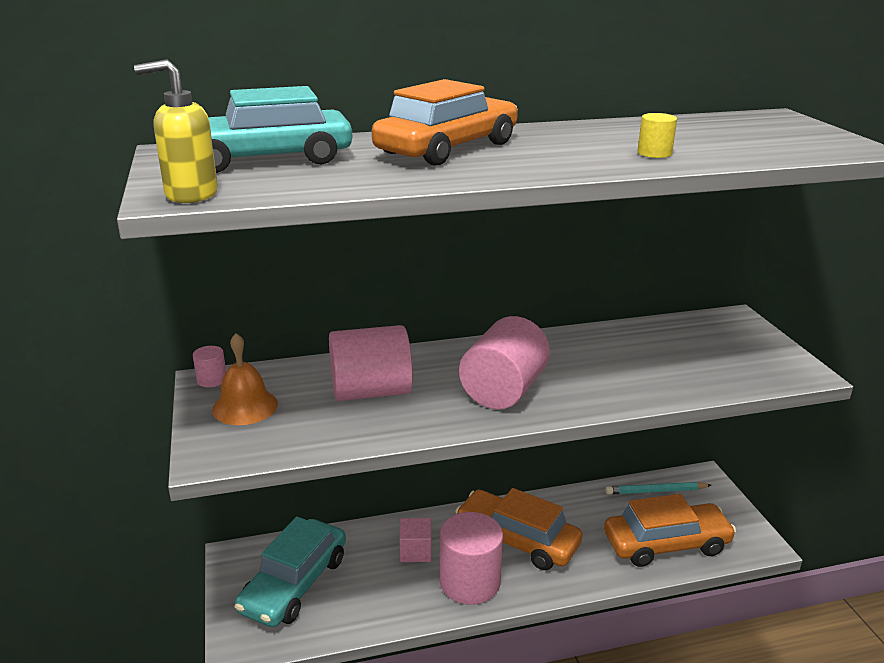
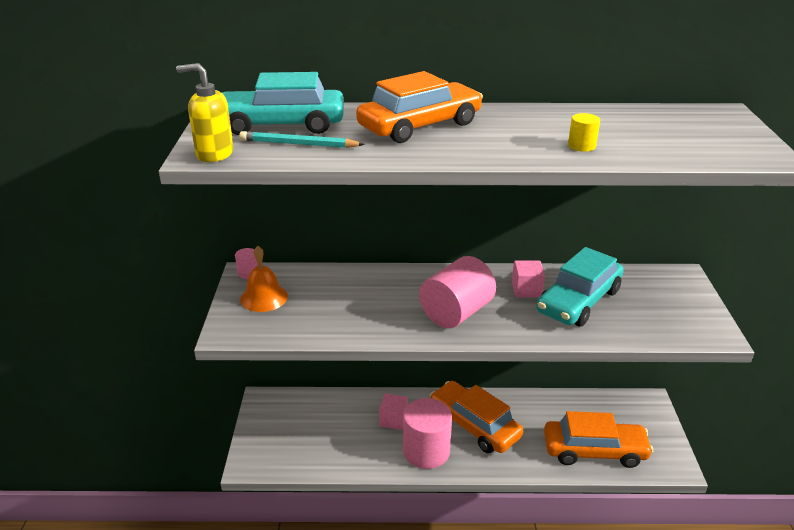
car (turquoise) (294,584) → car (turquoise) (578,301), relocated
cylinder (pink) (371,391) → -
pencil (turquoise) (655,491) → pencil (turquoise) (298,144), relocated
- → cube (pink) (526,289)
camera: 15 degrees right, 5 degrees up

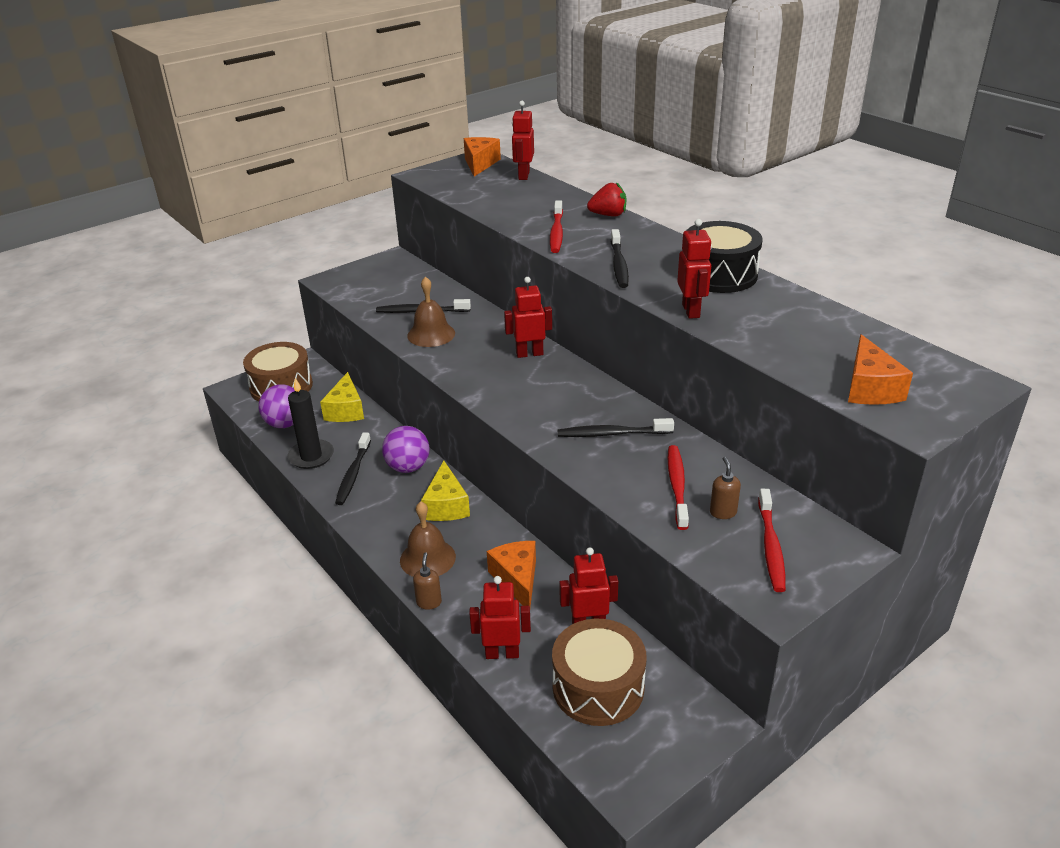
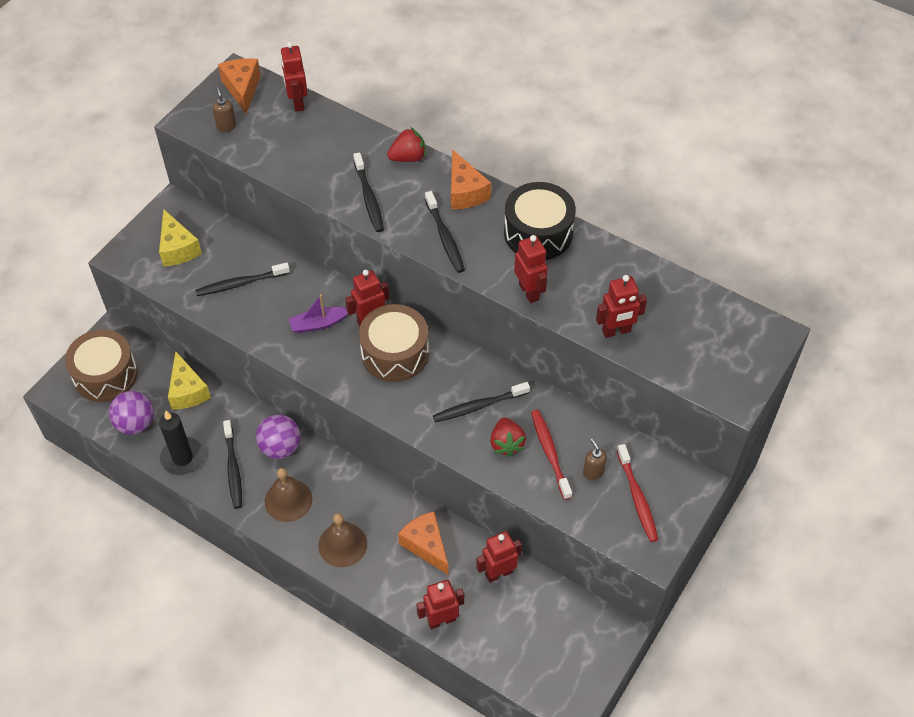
bell (brown) (431,334) → bell (brown) (288,500), relocated
soap dispenser (brown) (429,602) → soap dispenser (brown) (226,126), relocated
cheese (yellow) (446,505) → cheese (yellow) (178,248), relocated
toothbrush (red) (556,233) → toothbrush (black) (369,198)
drum (brown) (598,687) → drum (brown) (395,353), relocated
cheese (orange) (869,388) → cheese (orange) (465,192), relocated
- → boat (purple) (318,324)
- → strawberry (red) (506,444)
- → robot (red) (616,331)
camera: 20 degrees left, 20 degrees up

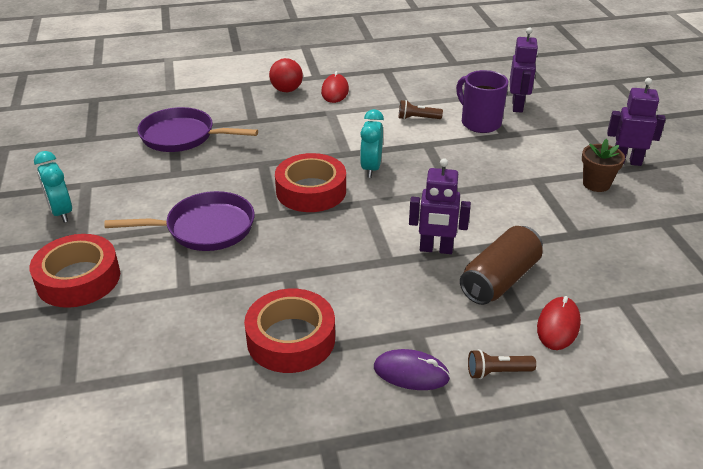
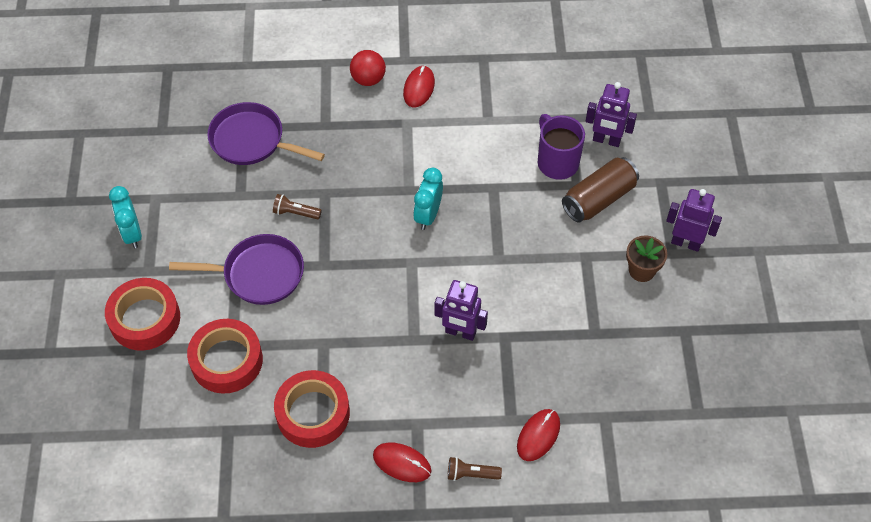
tape (red) (311,191) → tape (red) (227,360), relocated
mouse (purple) (411,373) → mouse (red) (402,463)
flashlight (brown) (417,118) → flashlight (brown) (295,213), relocated
can (brown) (499,279) → can (brown) (598,199), relocated
robot (purple) (517,106) → robot (purple) (606,140), 90 degrees clockwise
camera: 10 degrees right, 20 degrees up

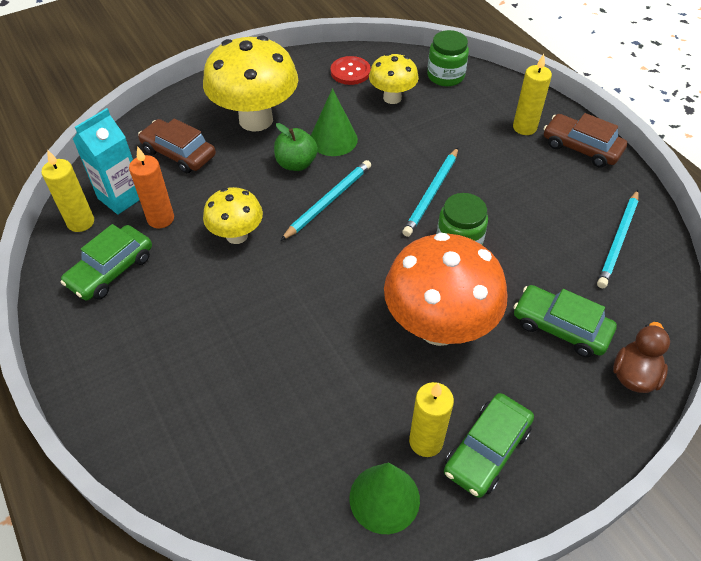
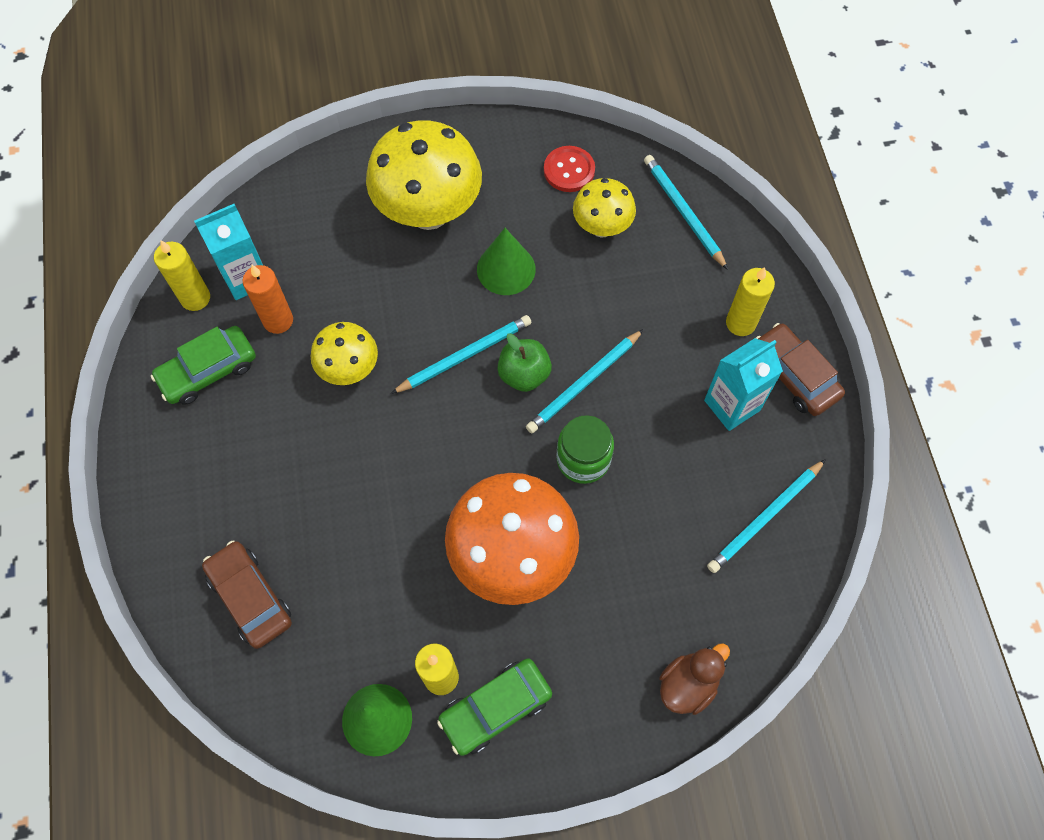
car (brown) (179,153) → car (brown) (250,597), relocated
apple (green) (296,164) → apple (green) (524,374), relocated
jar (green) (445,76) → pencil (turquoise) (683,212)
car (green) (560,327) → -
- → carton (turquoise) (732,405)
camera: 20 degrees right, 15 degrees up

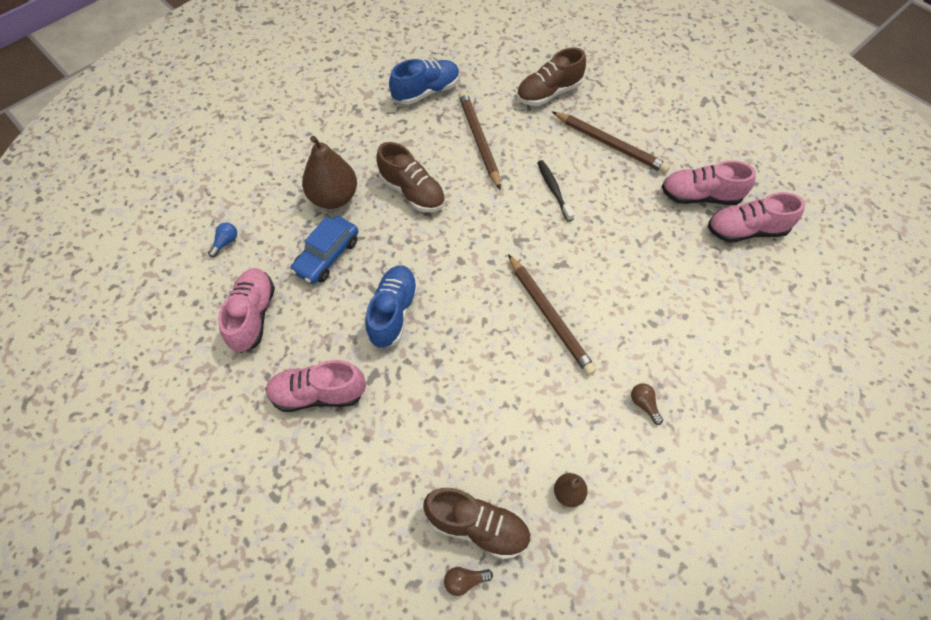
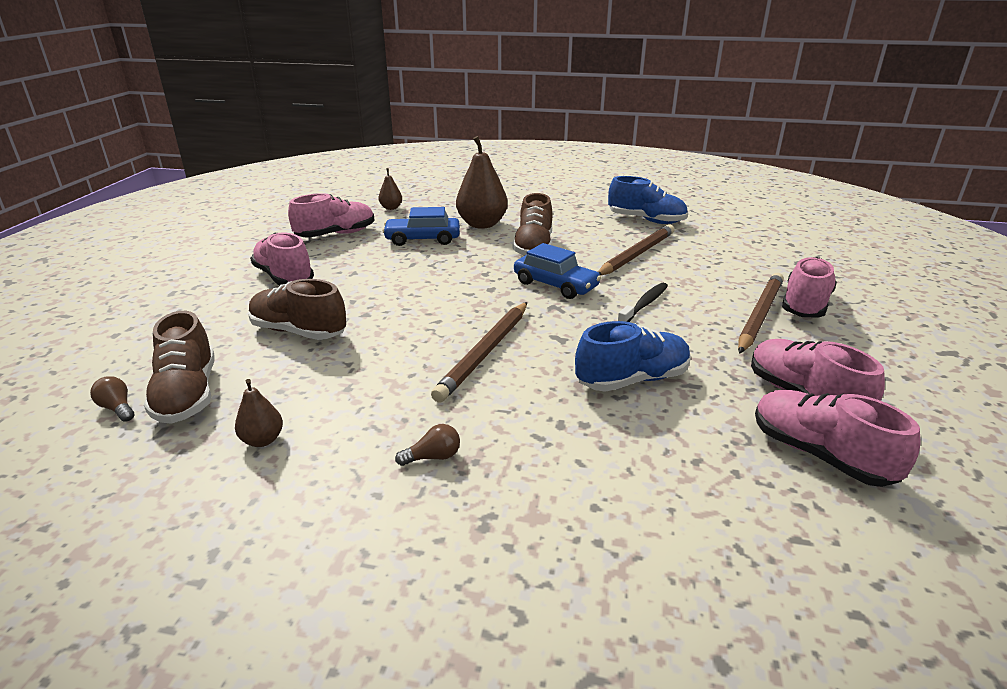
light bulb (blue) (226,242) → pear (brown) (391,208)
shoe (blue) (393,312) → shoe (blue) (632,380), relocated
shoe (brown) (548,93) → shoe (brown) (299,332), relocated
pencil (brown) (610,144) → pencil (brown) (759,315), 150 degrees counterclockwise
light bulb (brown) (644,404) → light bulb (brown) (433,457), 45 degrees clockwise
- → car (blue) (555,285)
- → shoe (pink) (805,305)
camera: 55 degrees right, 30 degrees down

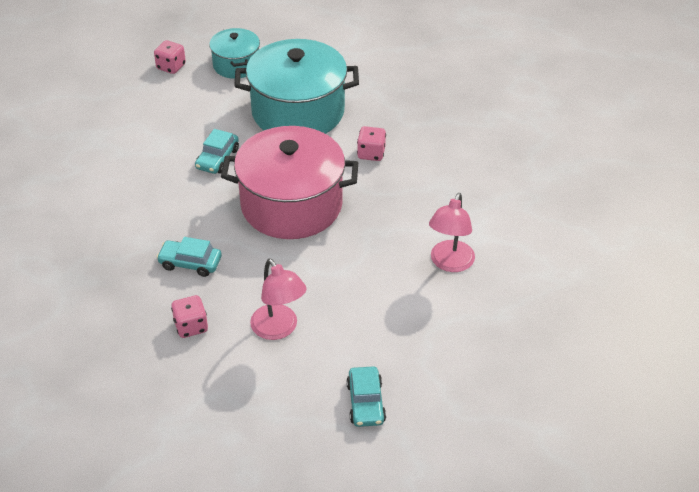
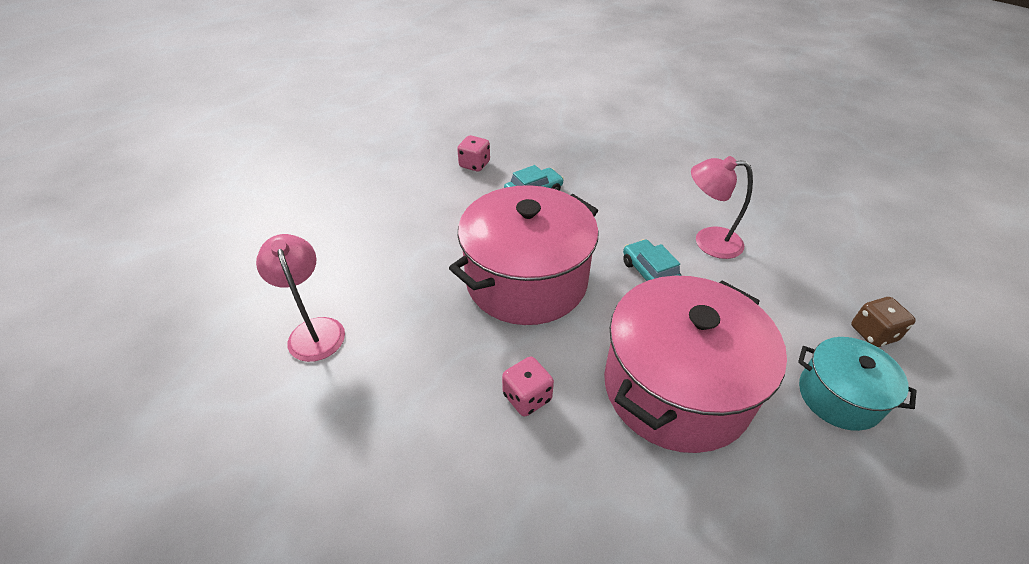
dice (pink) (171,67) → dice (brown) (873,333)
pot (turquoise) (298,111) → pot (pink) (676,388)
lamp (pink) (279,329) → lamp (pink) (708,241), relocated
car (turquoise) (365,403) → -
camera: 135 degrees right, 0 degrees up

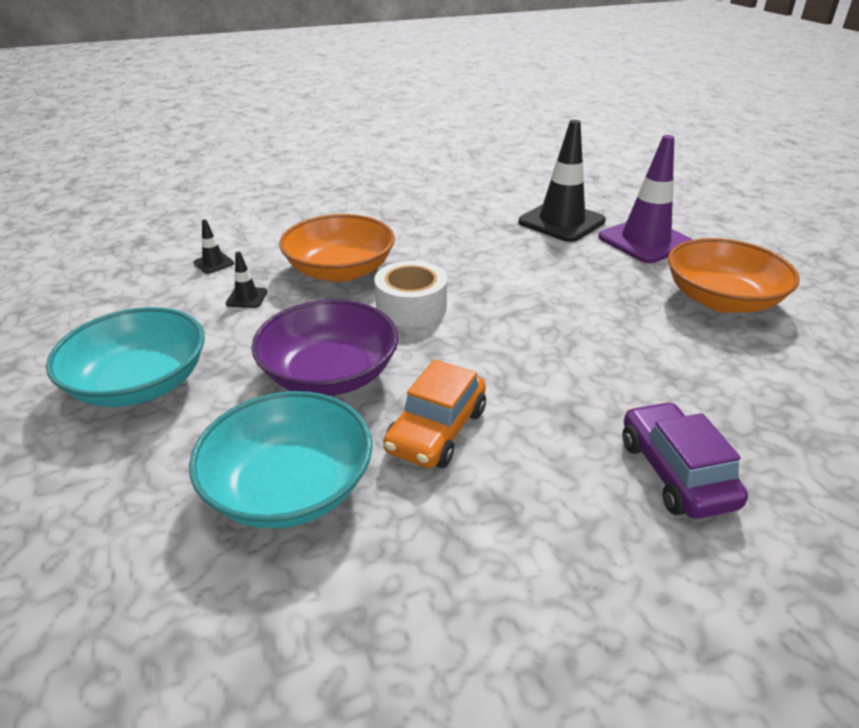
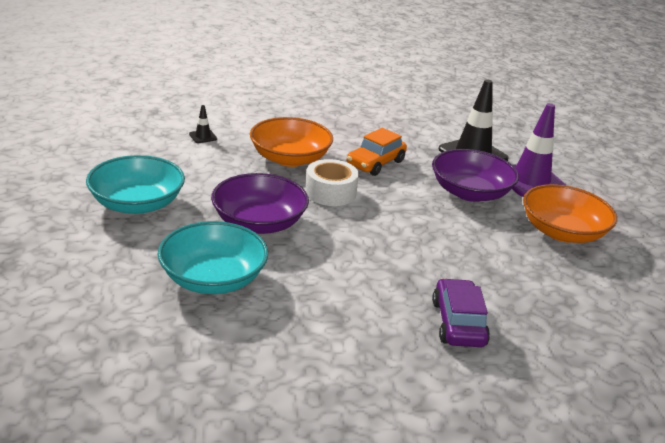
traffic cone (black) (247,298) → -
car (orange) (437,430) → car (orange) (375,163), relocated
- → bowl (purple) (470,192)
camera: 10 degrees right, 5 degrees down

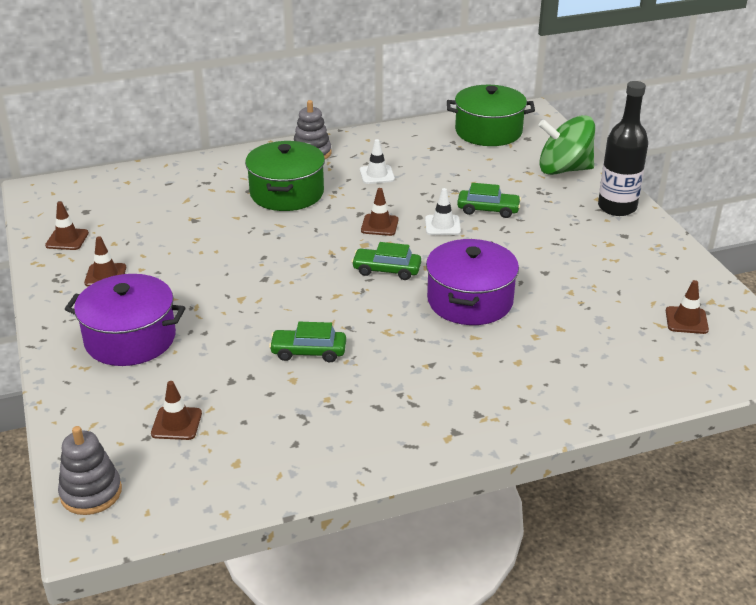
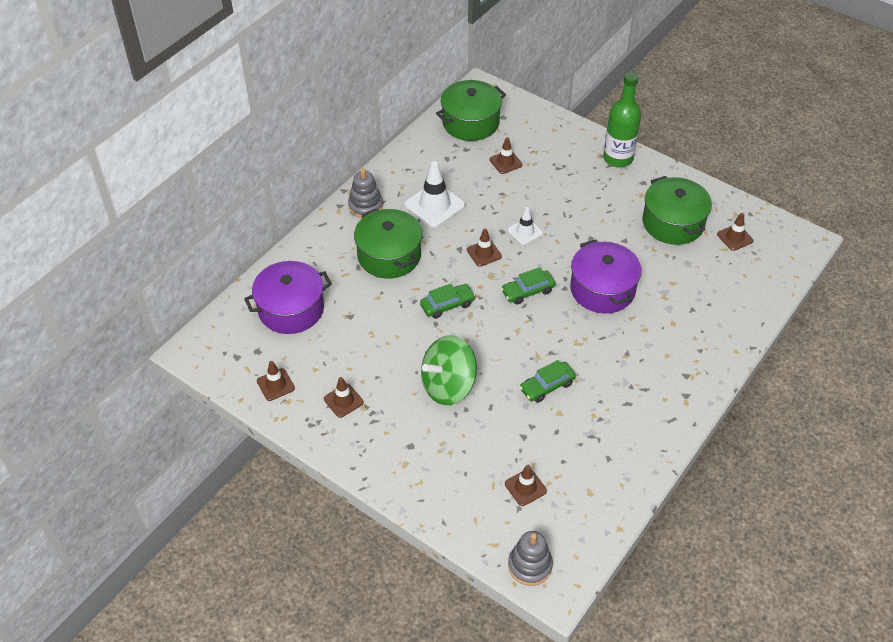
pot (purple) (130,339) → pot (purple) (291,309), relocated
traffic cone (white) (377,175) → traffic cone (white) (434,205), x1.74
car (green) (488,210) → car (green) (447,305), relocated
spinning top (green) (564,169) → spinning top (green) (448,386), relocated
bottle (black) (617,207) → bottle (green) (618,158)
- → traffic cone (brown) (505,162)
- → pot (green) (673,223)
camera: 35 degrees left, 15 degrees up

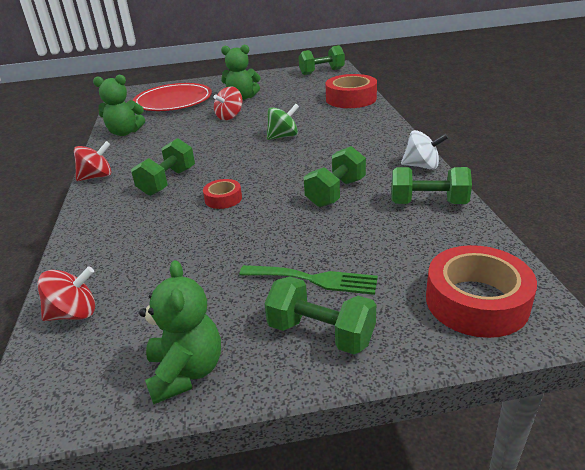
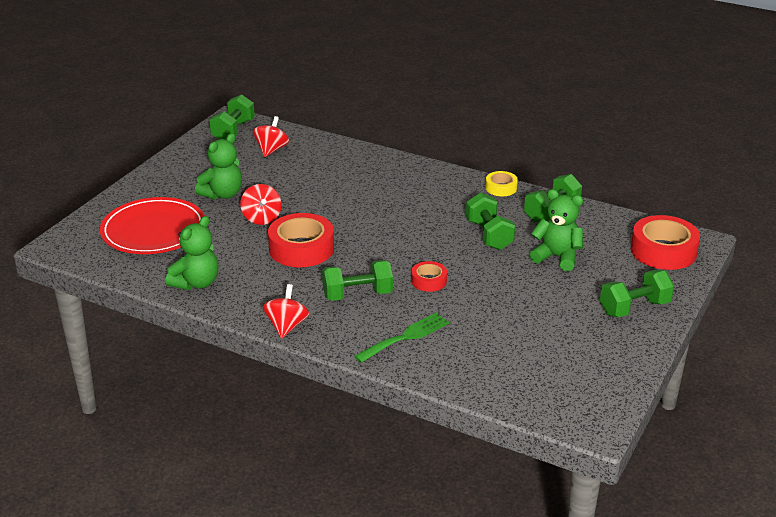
spinning top (red) (74,313) → spinning top (red) (271,150), relocated
dumbbell (green) (168,182) → dumbbell (green) (357,295), 75 degrees counterclockwise
teddy bear (green) (186,372) → teddy bear (green) (557,257), relocated
fork (green) (314,279) → fork (green) (406,337), relocated
spinning top (green) (283,136) → -
tape (red) (351,99) → tape (red) (301,249), relocated
spinning top (white) (422,166) → tape (yellow) (501,188)
camera: 55 degrees left, 0 degrees up

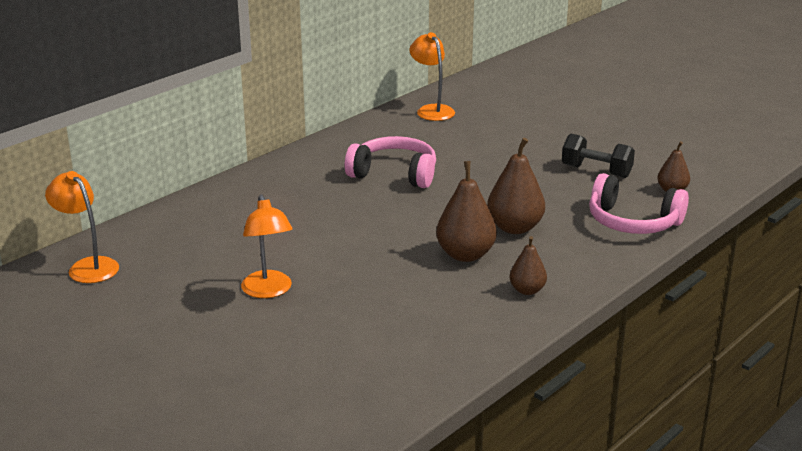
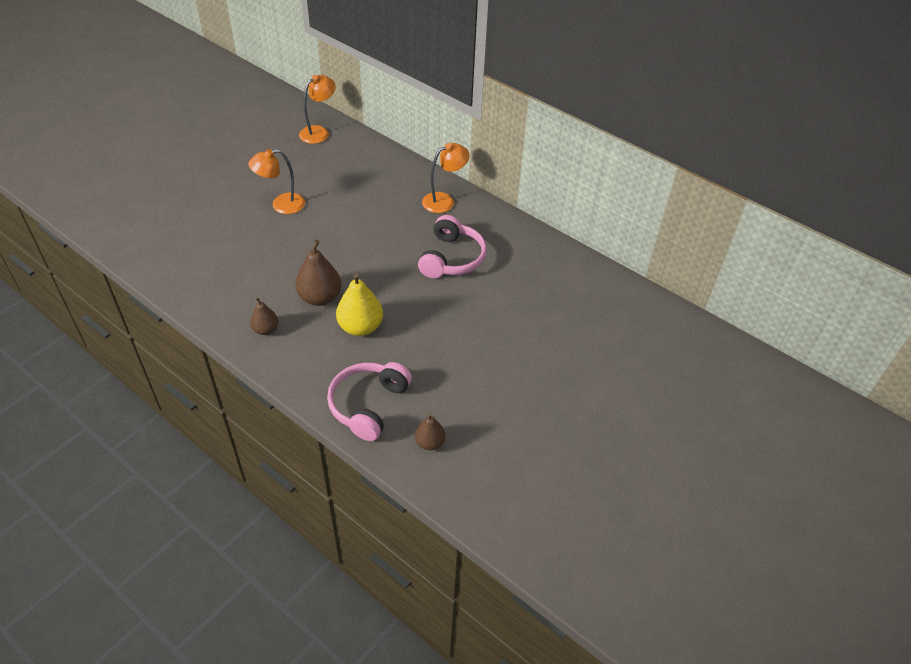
lamp (orange) (432,110) → lamp (orange) (444,200), relocated
pear (brown) (515,228) → pear (yellow) (360,327)
dumbbell (black) (596,171) → -
camera: 85 degrees right, 20 degrees up

